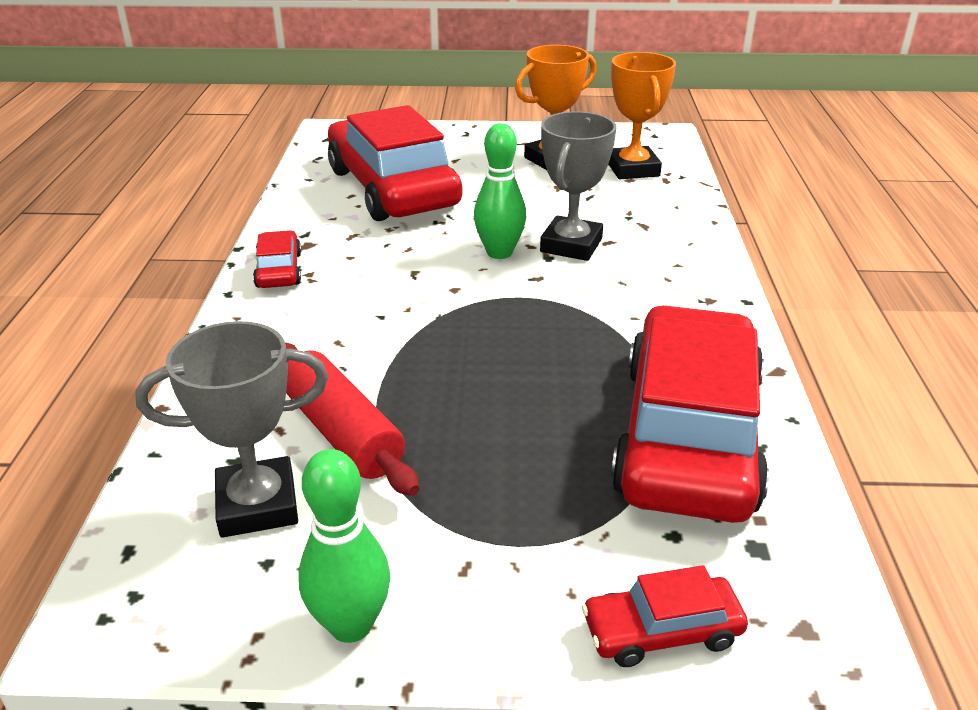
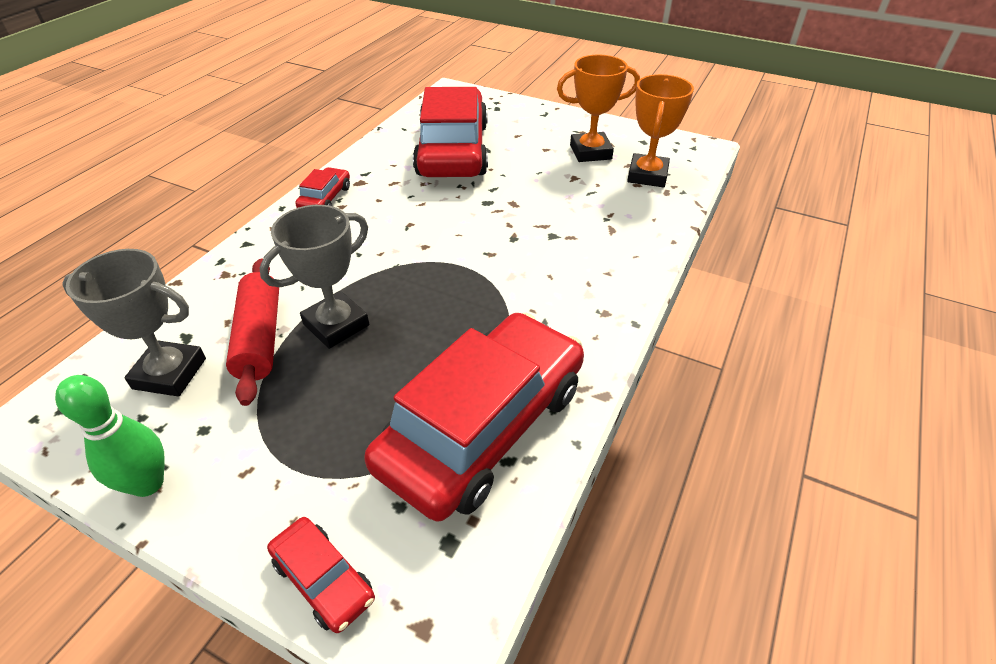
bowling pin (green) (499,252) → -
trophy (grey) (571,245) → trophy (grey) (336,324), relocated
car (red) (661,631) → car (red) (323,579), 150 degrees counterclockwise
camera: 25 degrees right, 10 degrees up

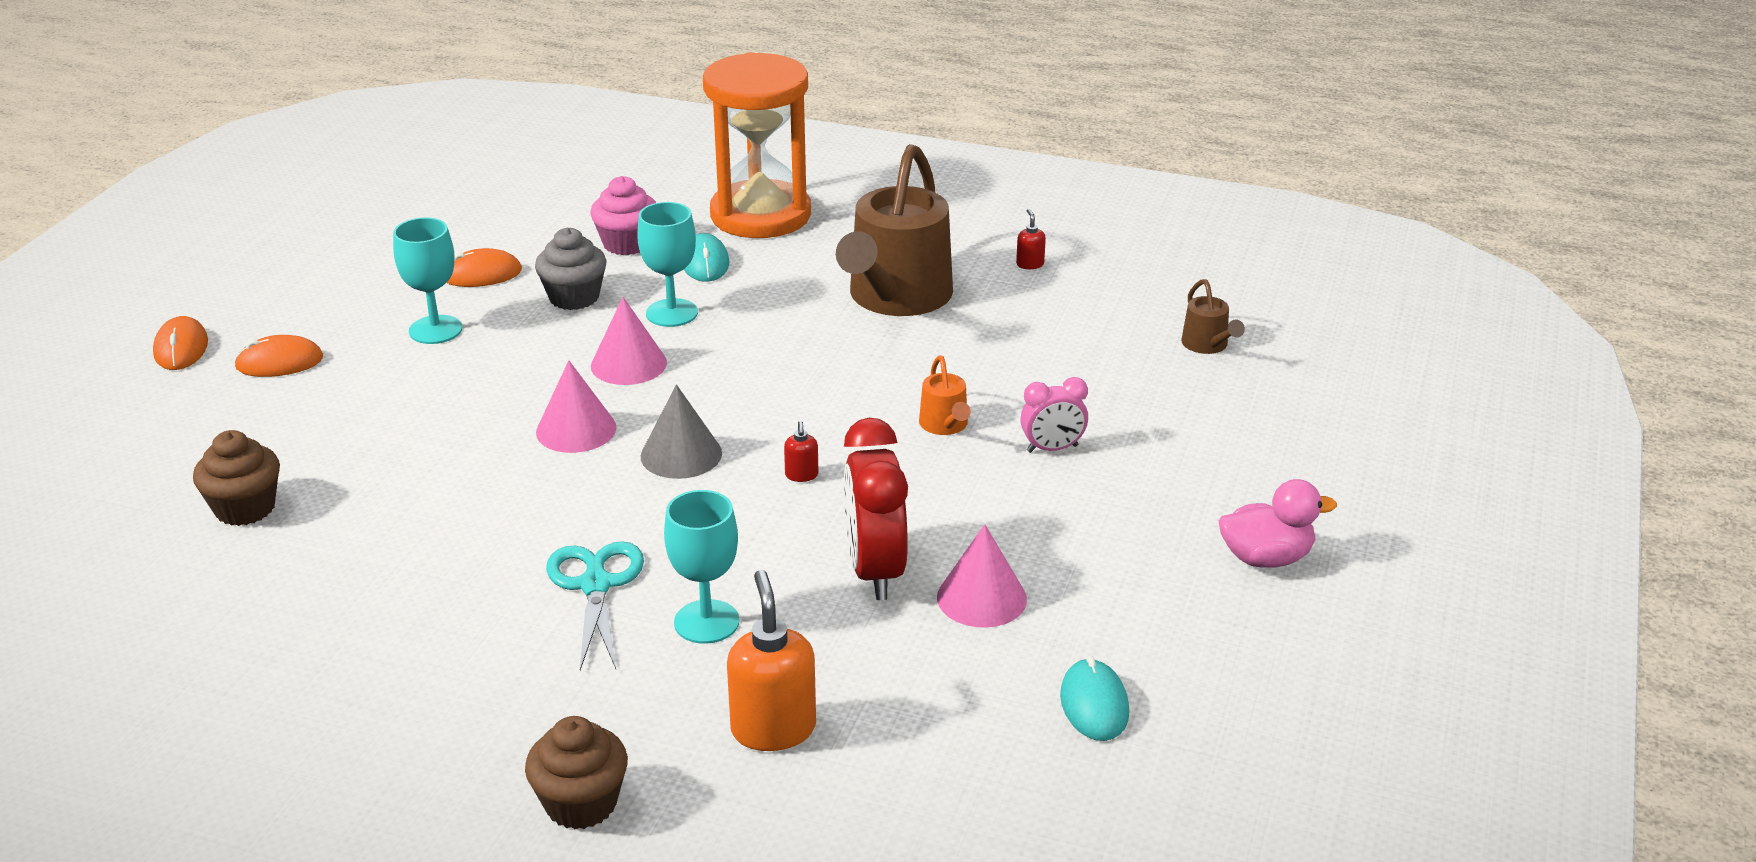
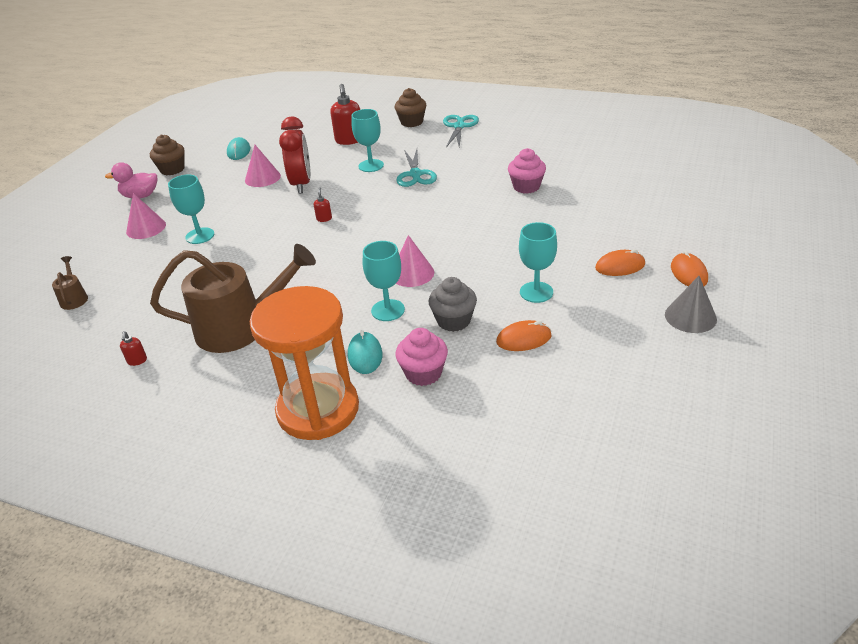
cupcake (brown) (245,508) → cupcake (brown) (172,169), relocated
cone (pink) (576,429) → cone (pink) (146,228), relocated
cone (grey) (681,454) → cone (grey) (690,316), relocated
soap dispenser (orange) (773,729) → soap dispenser (red) (349,140)
watering can (brown) (896,298) → watering can (brown) (241,327), 60 degrees clockwise
watering can (orange) (945,425) → -
clock (pink) (1052,449) → goblet (turquoise) (200,236)
- → scissors (turquoise) (459,126)
- → cupcake (pink) (526,187)
camera: 175 degrees left, 5 degrees up

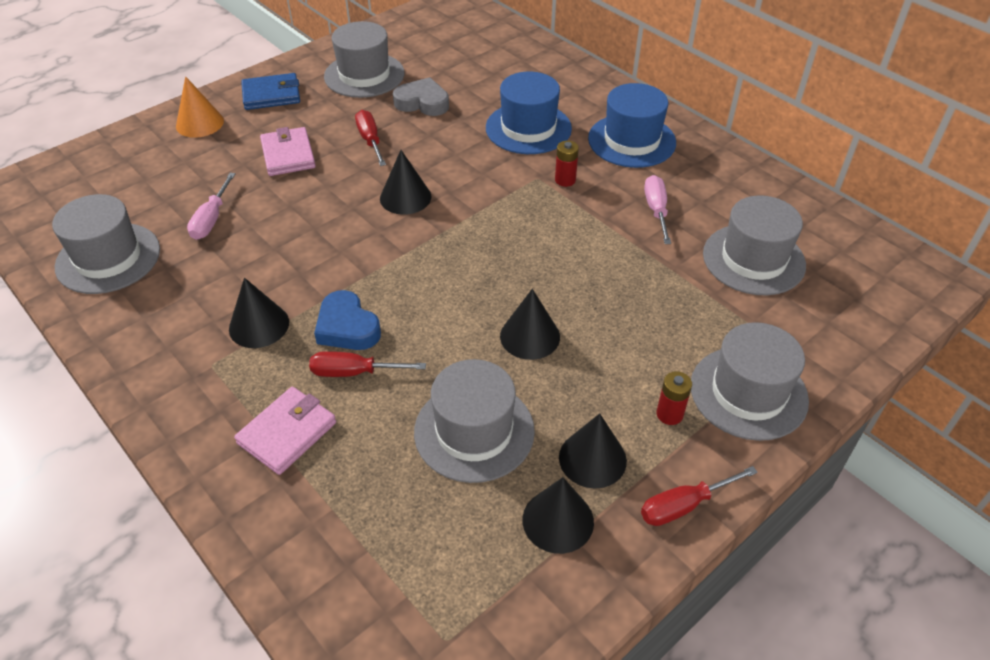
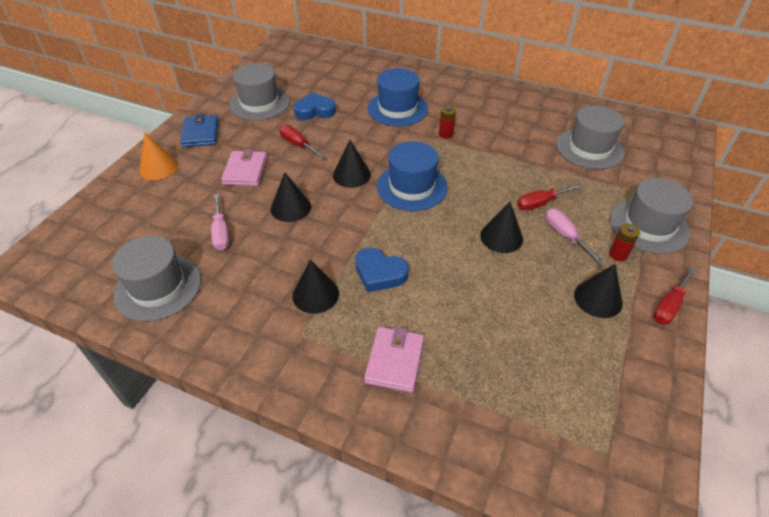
wallet (blue) (271,95) → wallet (blue) (200,133), 60 degrees counterclockwise
wallet (pink) (288,155) → wallet (pink) (245,171), 45 degrees clockwise
screwdriver (red) (355,372) → screwdriver (red) (541,203), relocated
heart (grey) (422,102) → heart (blue) (315,111)
hat (grey) (474,431) → -
cone (black) (558,520) → cone (black) (291,207), relocated
hat (blue) (631,140) → hat (blue) (412,187), relocated
screwdriver (pink) (656,210) → screwdriver (pink) (565,236), relocated
camera: 25 degrees left, 0 degrees up

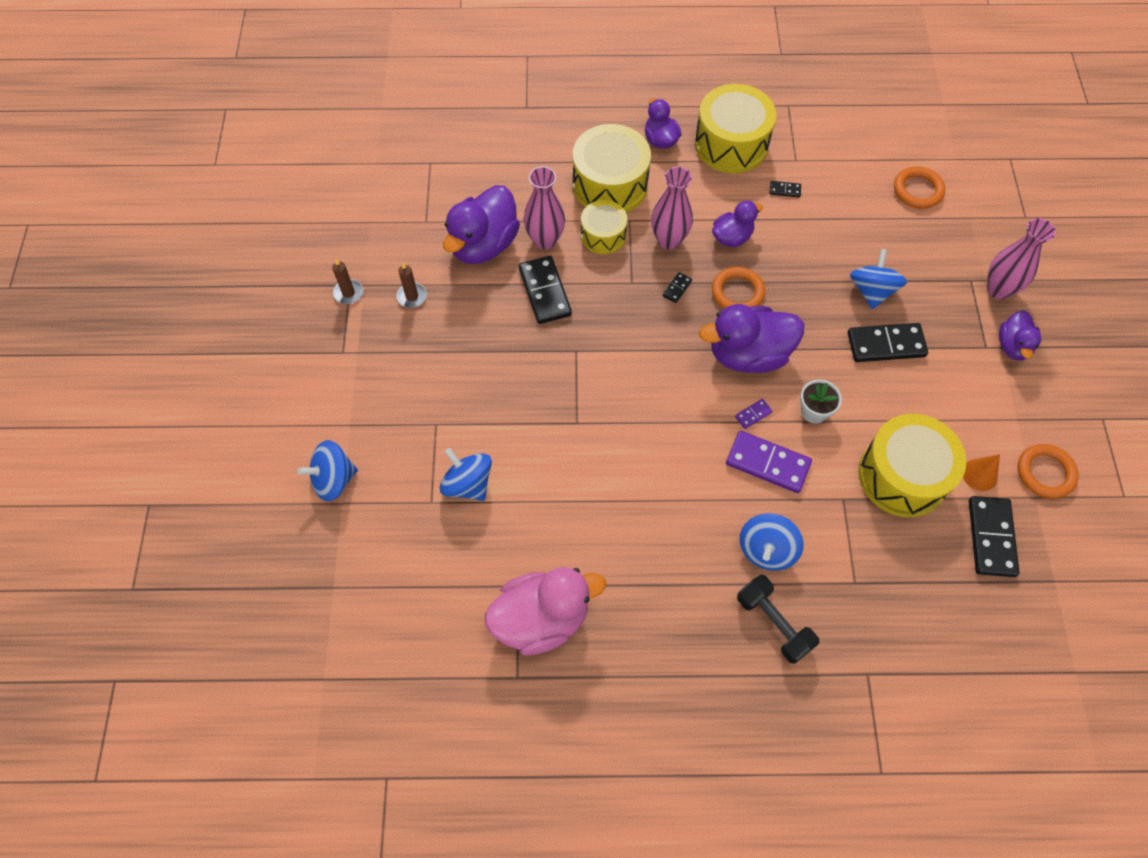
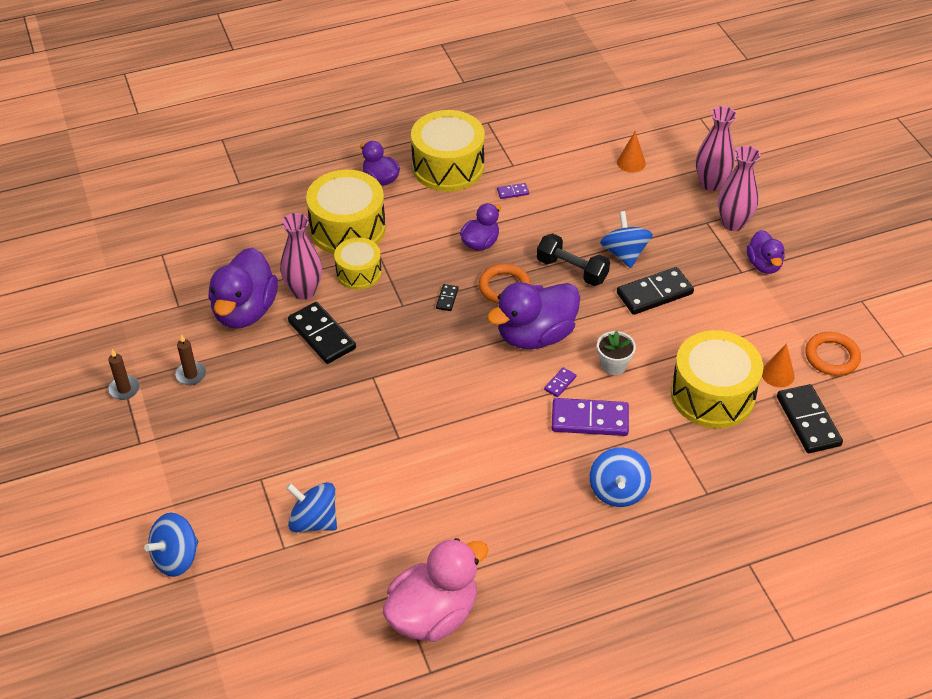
vase (pink) (668,240) → vase (pink) (711,183), relocated
dumbbell (black) (773,623) → dumbbell (black) (572,270), relocated
domino (black) (784,190) → domino (purple) (513,192)
ring (orange) (917,190) → cone (orange) (631,162)
camera: 20 degrees left, 15 degrees down

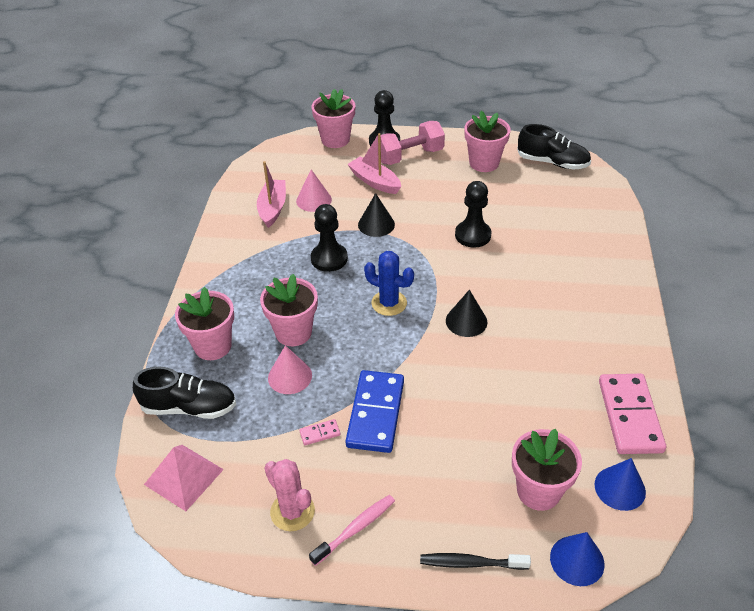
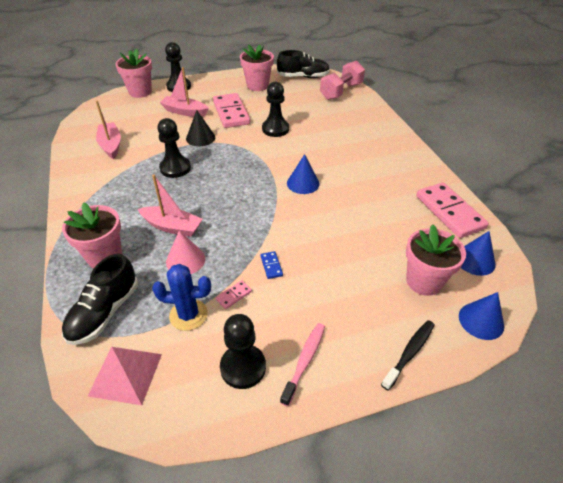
shoe (black) (189,407) → shoe (black) (104,312), 135 degrees clockwise
flower pot (pink) (293,332) → boat (pink) (172,227)
cactus (pink) (292,511) → pawn (black) (243,367)
cone (pink) (314,200) → -
domino (blue) (375,413) → domino (blue) (271,266), x0.41
cactus (blue) (389,303) → cactus (blue) (188,315), relocated
dumbbell (pink) (410,156) → dumbbell (pink) (341,92), relocated
toothbrush (black) (470,563) → toothbrush (black) (409,353), 150 degrees clockwise
cone (black) (466,321) → cone (blue) (303,183)
- → domino (pink) (231,113)
camera: 25 degrees left, 0 degrees up

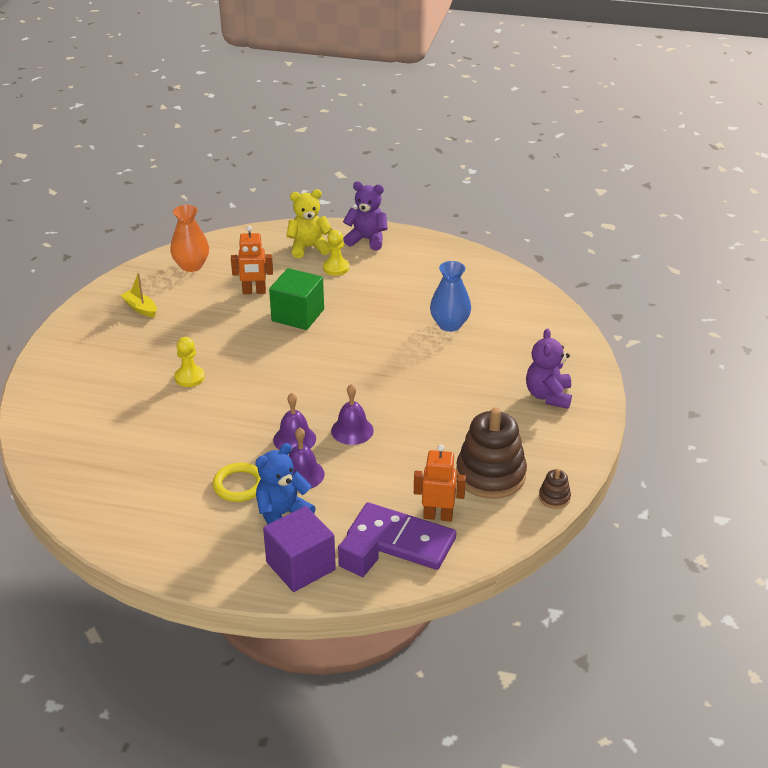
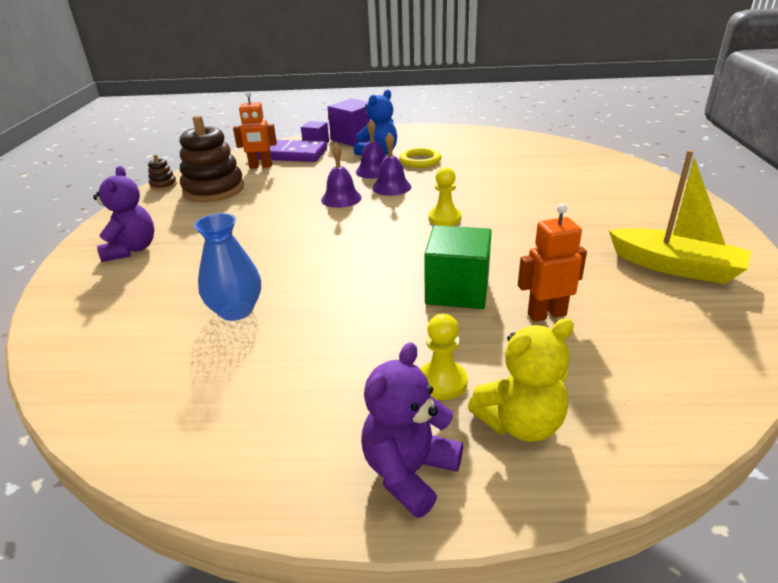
boat (yellow) (140,308) → boat (yellow) (675,267), x1.87
vase (orange) (191,266) → -
pawn (yellow) (189,377) → pawn (yellow) (444,218), relocated
teddy bear (purple) (367,240) → teddy bear (purple) (409,472), 120 degrees clockwise
camera: 170 degrees right, 5 degrees down

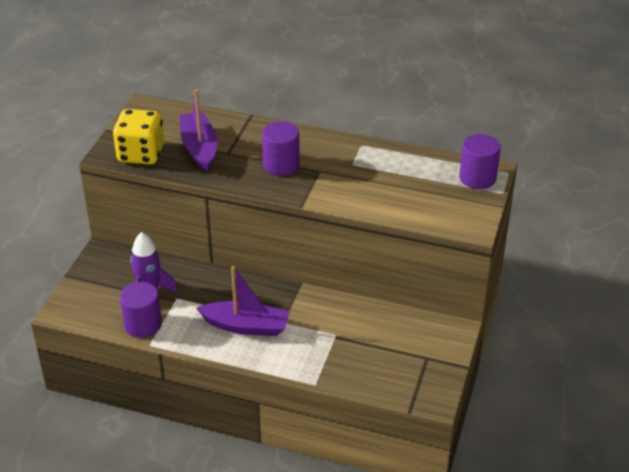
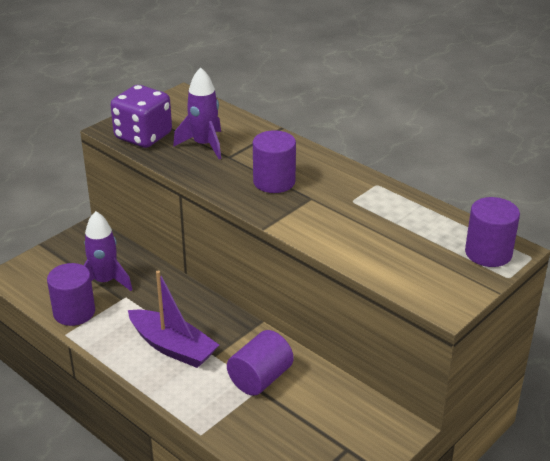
dice (yellow) (141,154) → dice (purple) (143,136)
boat (purple) (199,148) → rocket (purple) (204,145)
- → cylinder (purple) (260,378)
camera: 25 degrees right, 5 degrees down

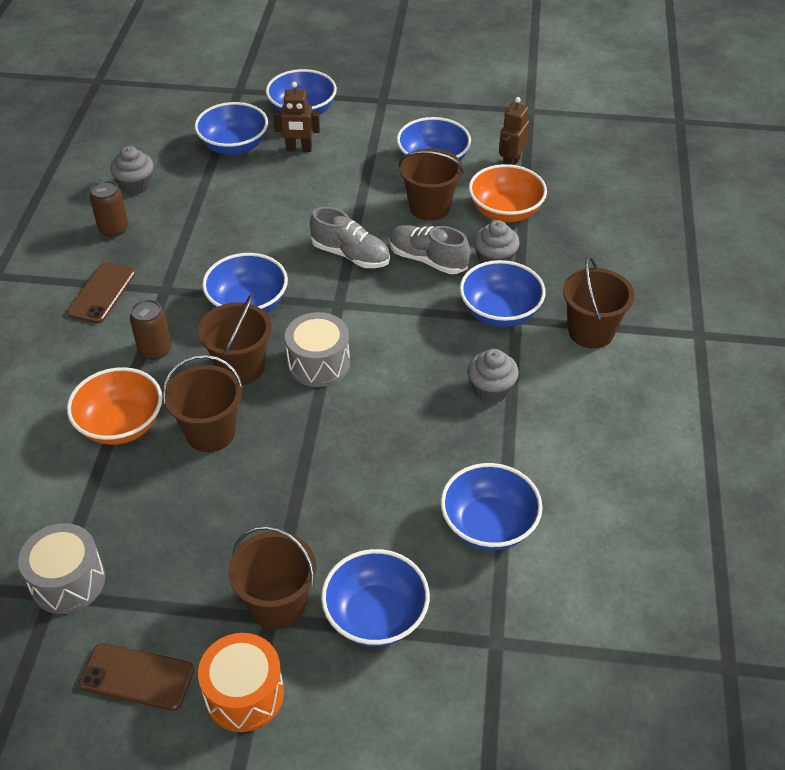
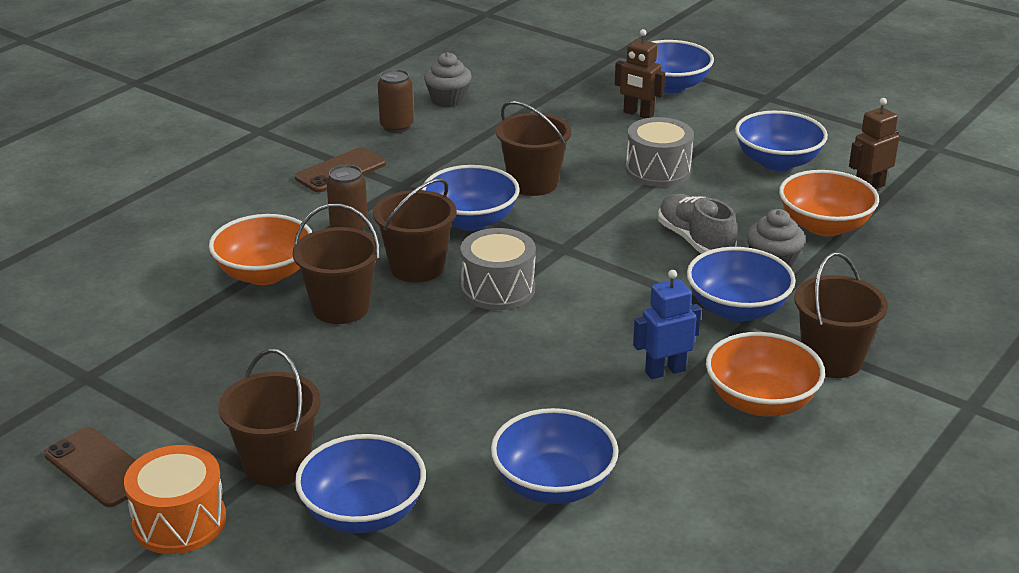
drum (grey) (68,581) → drum (grey) (658,170), relocated
bowl (blue) (234,146) → -
shoe (grey) (351,255) → -
bucket (brown) (429,207) → bucket (brown) (533,183), relocated
cupcake (grey) (491,389) → robot (blue) (665,371)
- → bowl (orange) (760,401)
camera: 30 degrees right, 15 degrees down

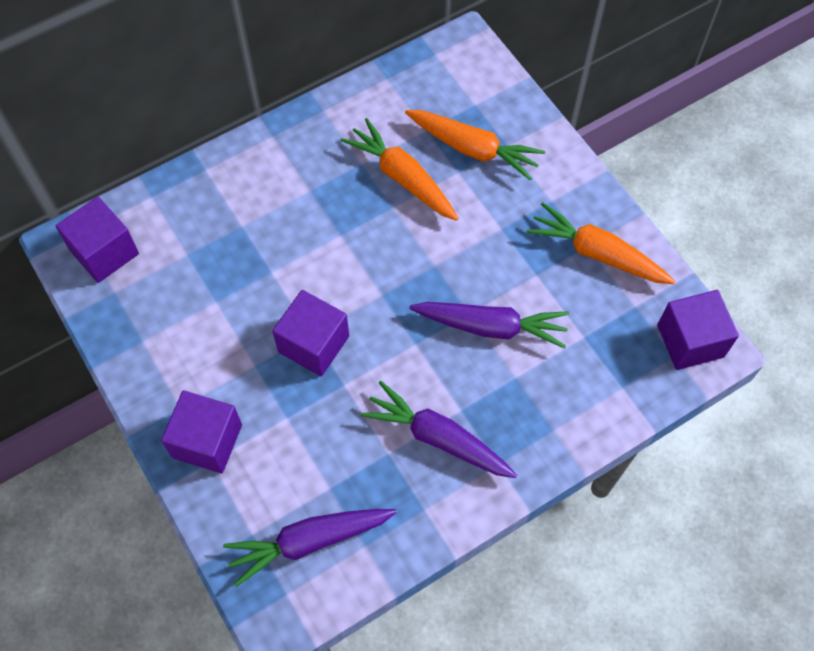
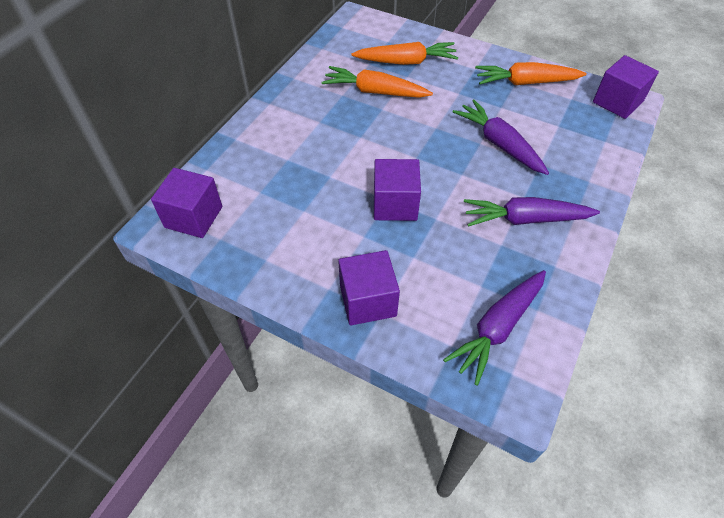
carrot (purple) (490,327) → carrot (purple) (500,144), 105 degrees counterclockwise
camera: 30 degrees left, 10 degrees down

